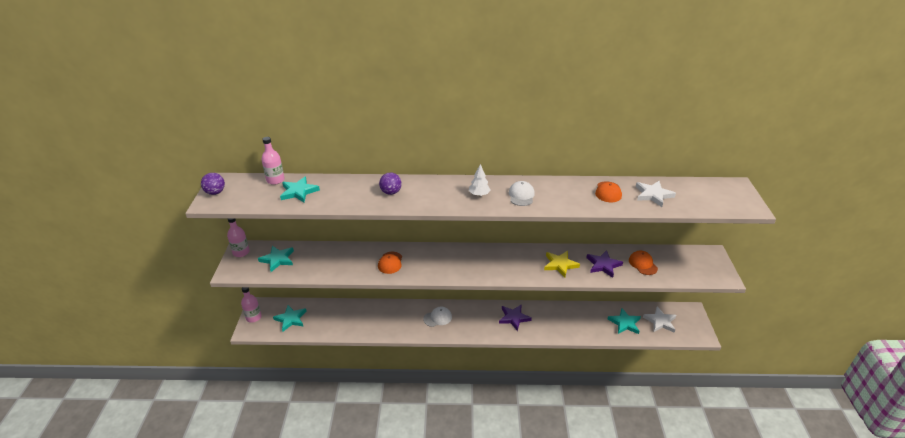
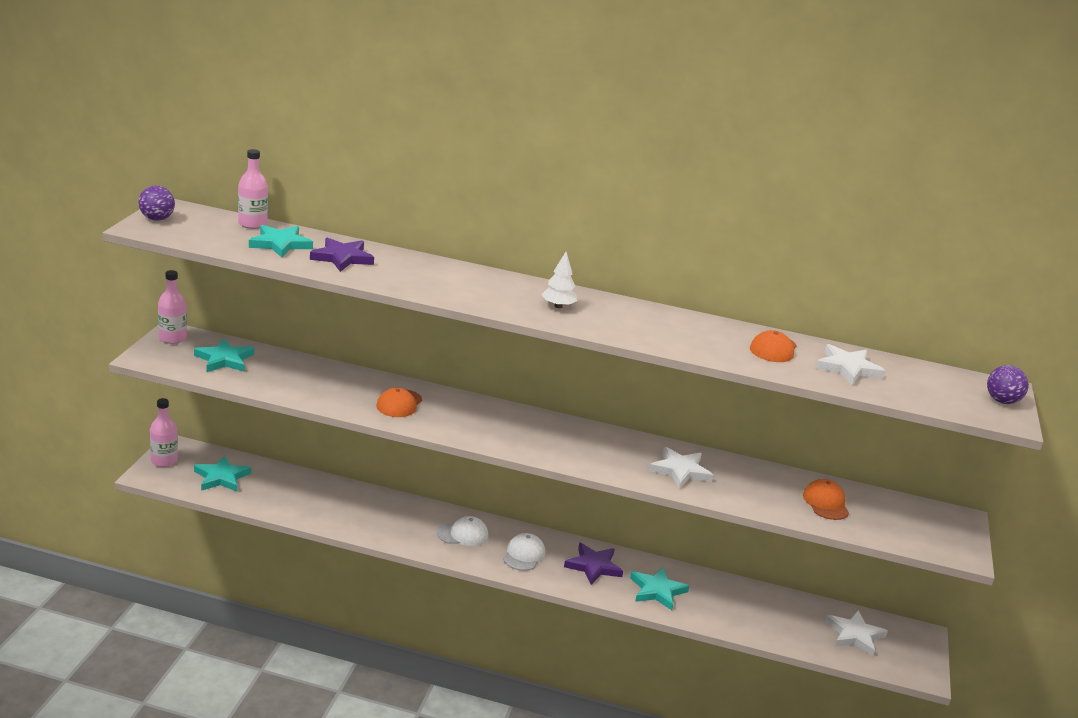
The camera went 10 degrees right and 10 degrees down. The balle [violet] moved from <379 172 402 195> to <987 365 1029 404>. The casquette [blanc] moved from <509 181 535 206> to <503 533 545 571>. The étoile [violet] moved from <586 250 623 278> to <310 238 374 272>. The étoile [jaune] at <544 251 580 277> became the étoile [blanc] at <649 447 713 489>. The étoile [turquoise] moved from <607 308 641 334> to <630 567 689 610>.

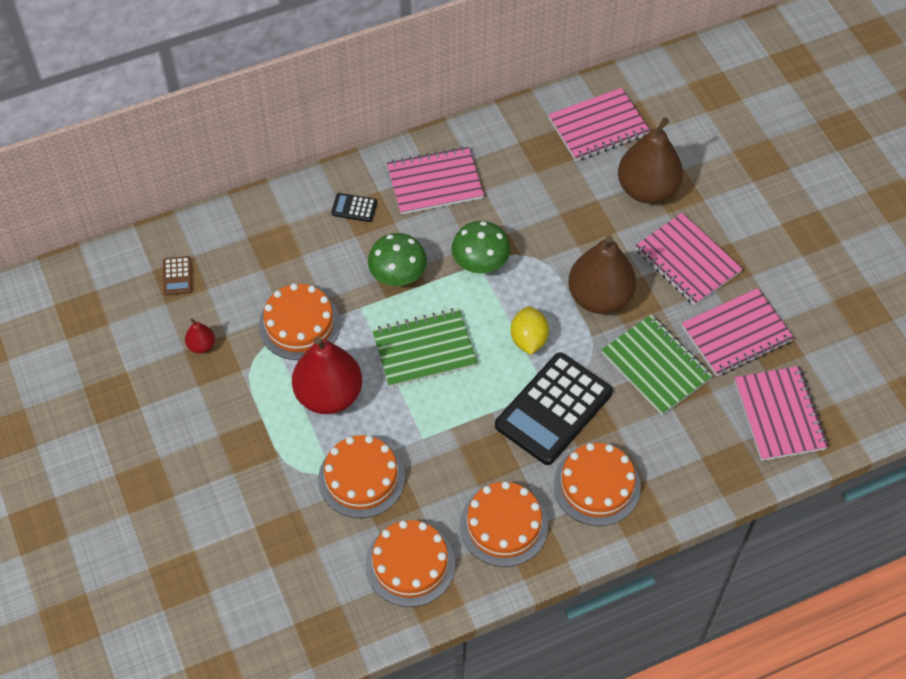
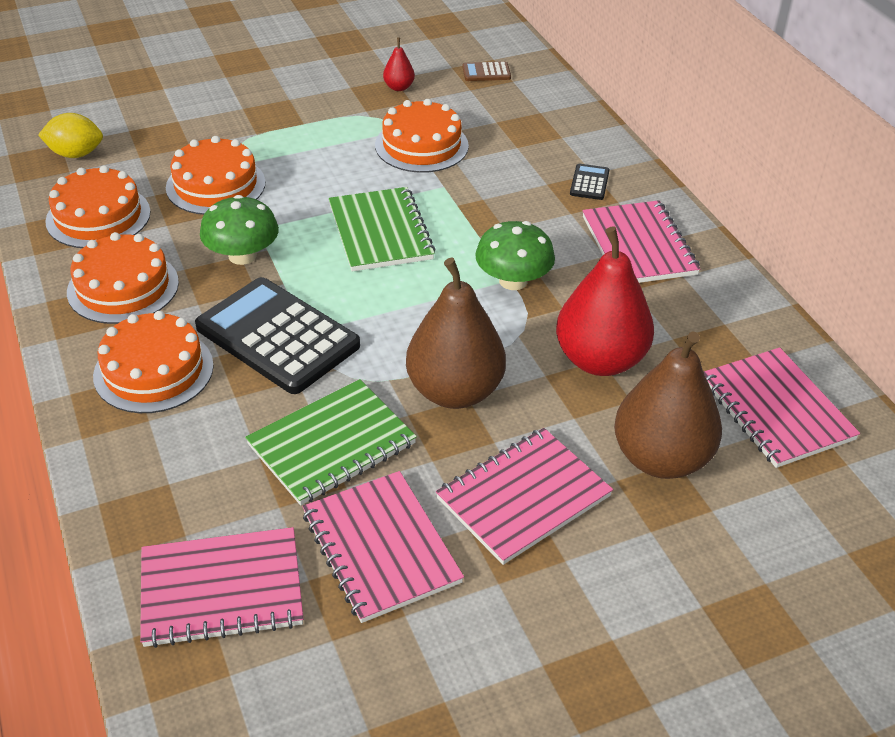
The camera went 90 degrees right and 15 degrees down. The champignon [vert] moved from <368 233 427 286> to <200 195 279 265>. The citron [jaune] moved from <511 306 549 355> to <38 113 103 158>. The poire [rouge] moved from <292 337 362 414> to <556 226 654 376>.

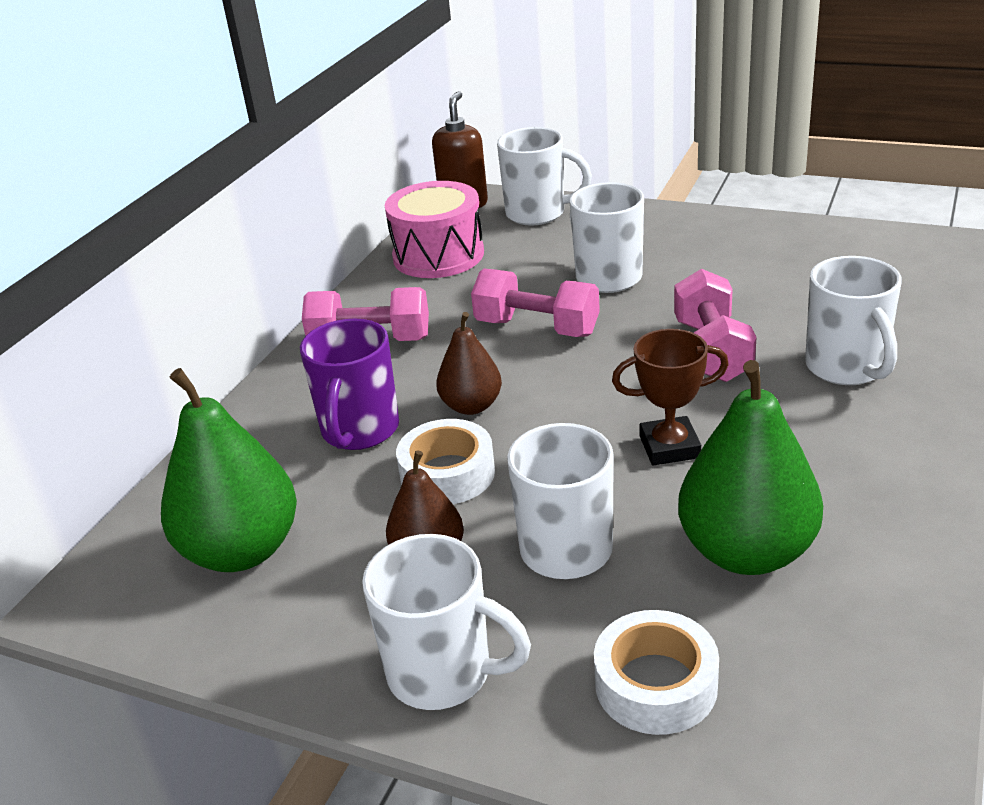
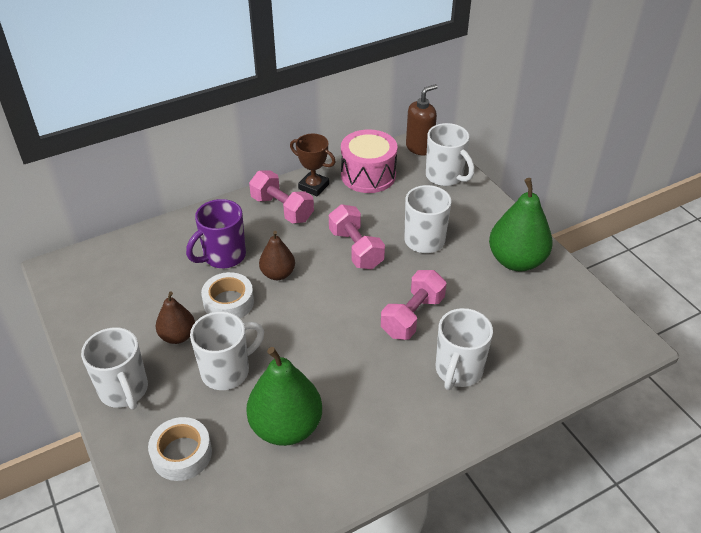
The camera went 35 degrees right and 10 degrees up. The trophée [marron] moved from <612 329 729 465> to <290 134 336 196>. The poire [vert] moved from <161 368 297 572> to <489 178 553 271>.

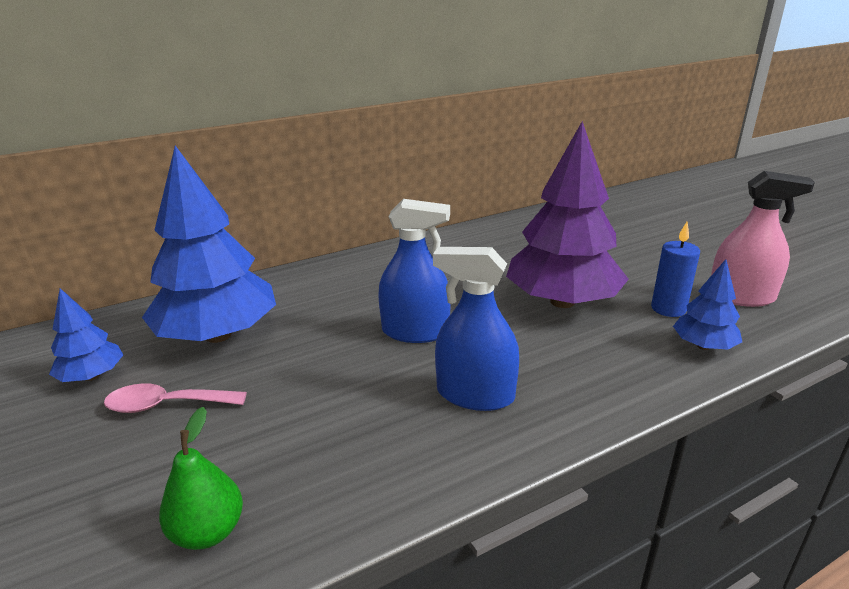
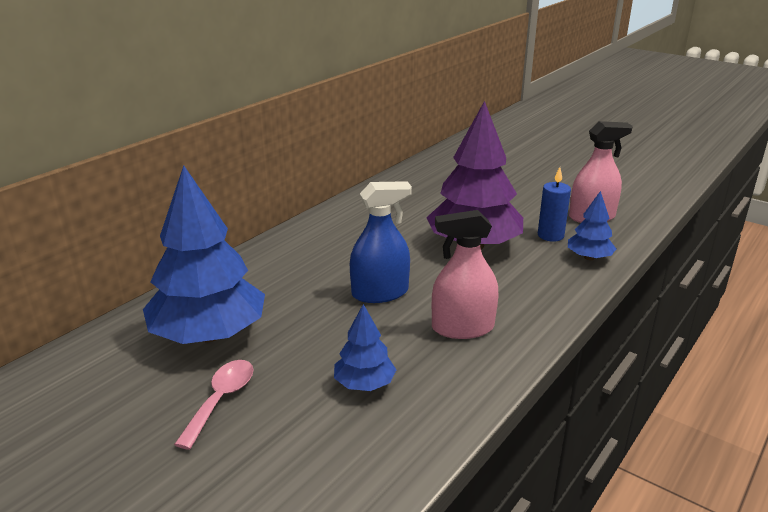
The camera went 25 degrees left and 0 degrees up. The vaporisateur [bleu] at <433 247 519 411> became the vaporisateur [rose] at <432 210 499 339>. The arbre [bleu] moved from <49 288 123 382> to <334 304 396 391>. The cuillère [rose] at <104 383 247 413> turned 135 degrees clockwise. The poire [vert] at <159 407 243 550> disappeared.

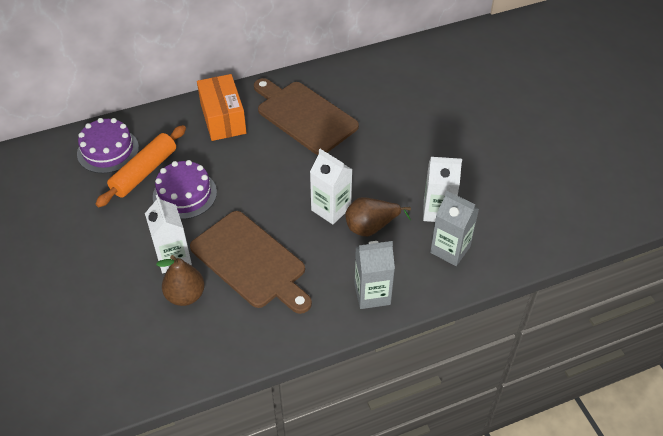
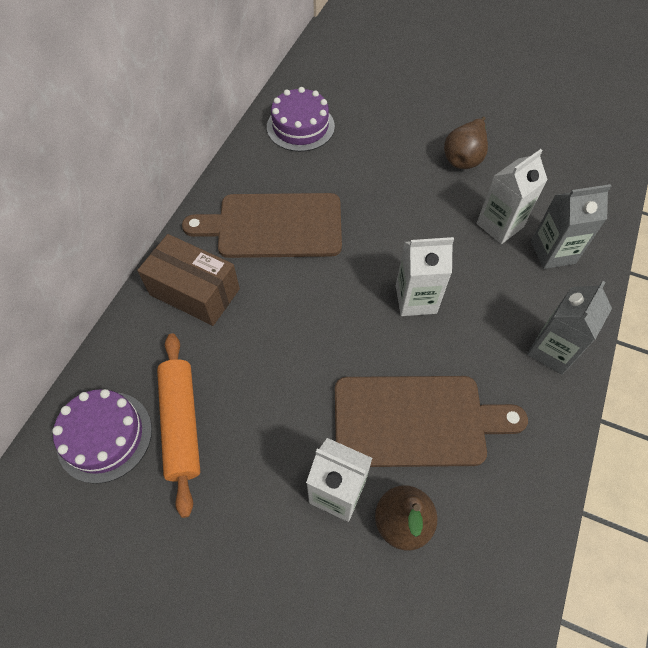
The camera went 45 degrees left and 10 degrees up. The boîte [orange] at <197 74 247 141> became the boîte [marron] at <137 234 240 326>. The gâteau [violet] moved from <153 160 217 219> to <267 87 335 152>. The poire [marron] moved from <346 197 411 237> to <444 117 488 169>.

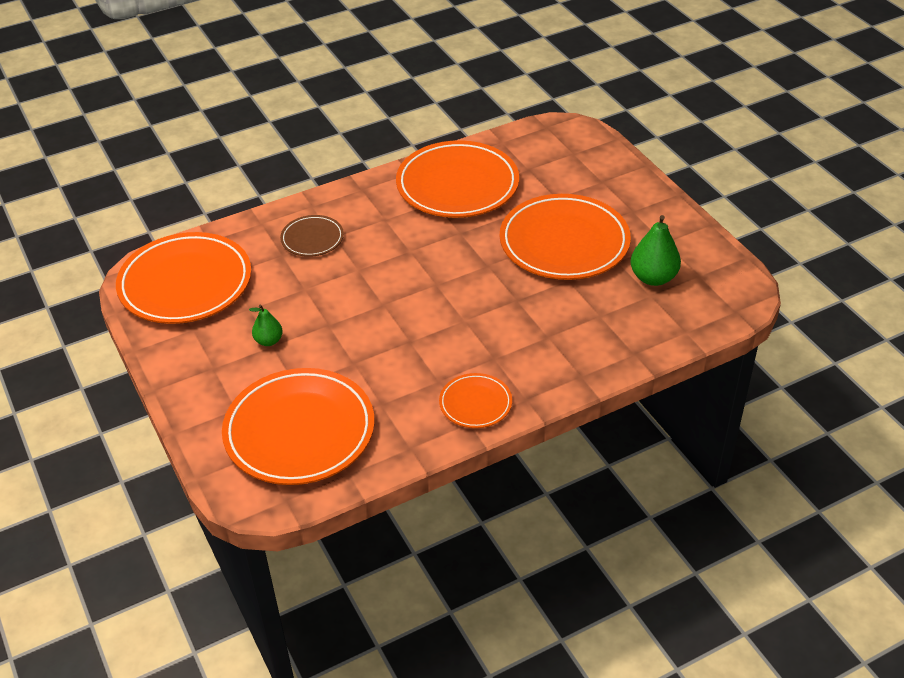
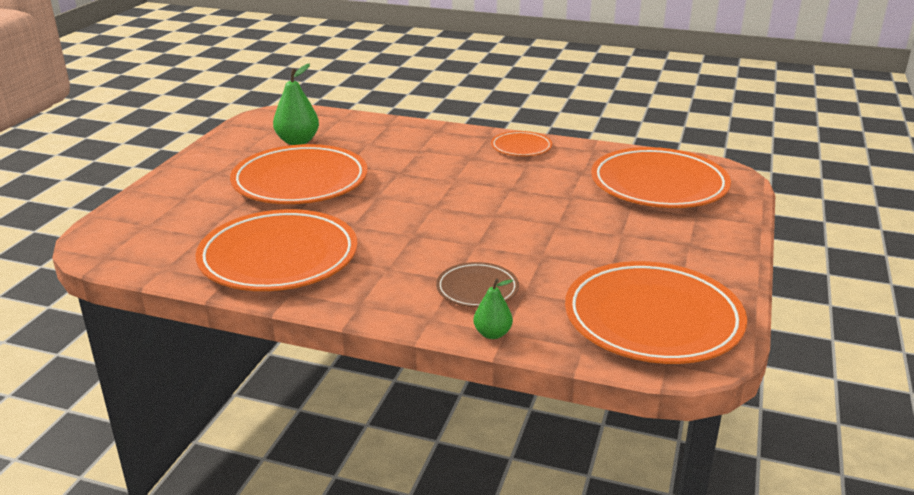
The camera went 135 degrees left and 15 degrees down. The poire [vert] moved from <249 305 283 346> to <473 278 513 339>.

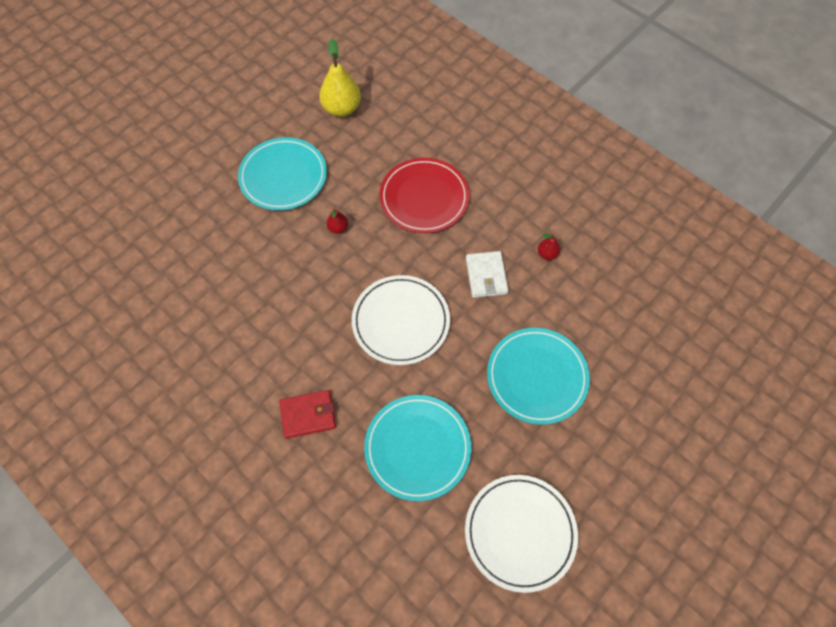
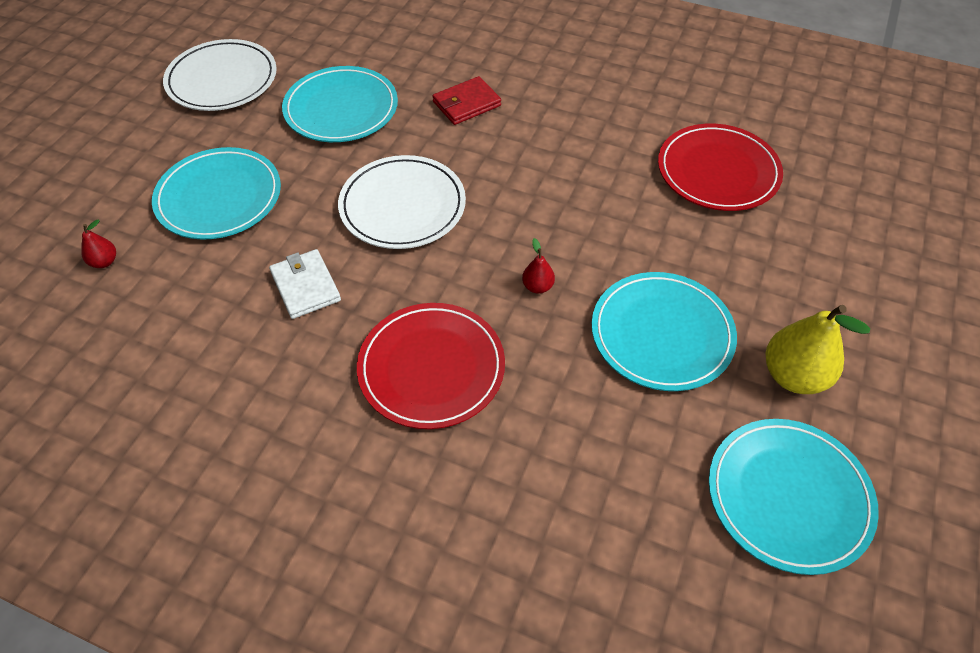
The camera went 160 degrees right and 10 degrees down. The poire [jaune] moved from <319 39 361 117> to <765 305 870 394>. The poire [rouge] moved from <538 234 560 260> to <81 219 116 268>. The assiette [rouge] at <658 124 783 211> appeared. The assiette [turquoise] at <709 419 879 575> appeared.

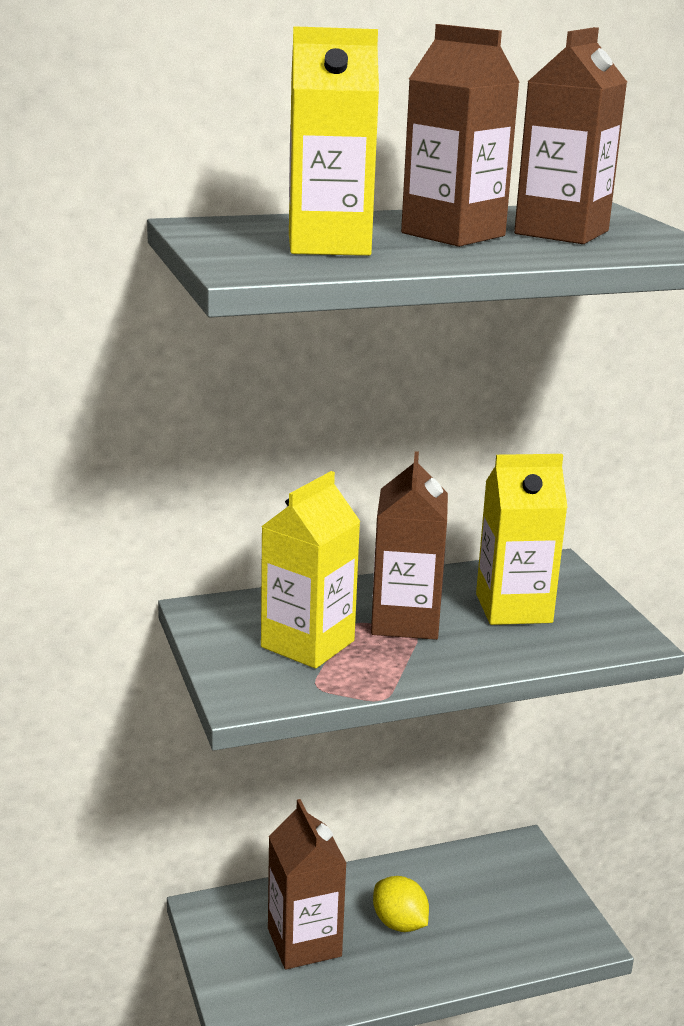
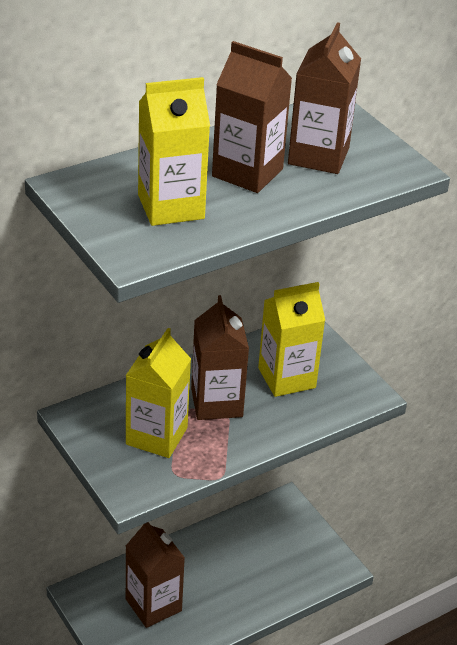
The camera went 15 degrees left and 15 degrees up. The citron [jaune] at <373 876 429 932> disappeared.

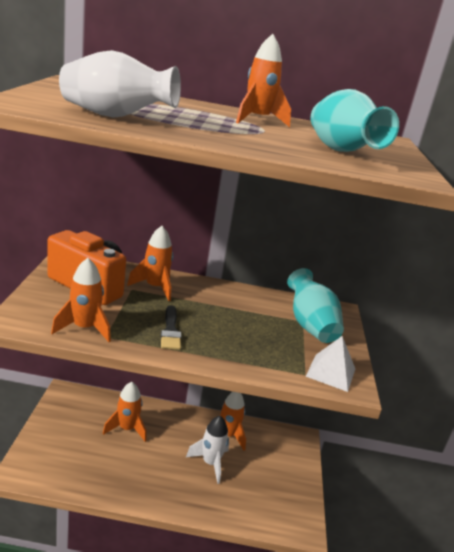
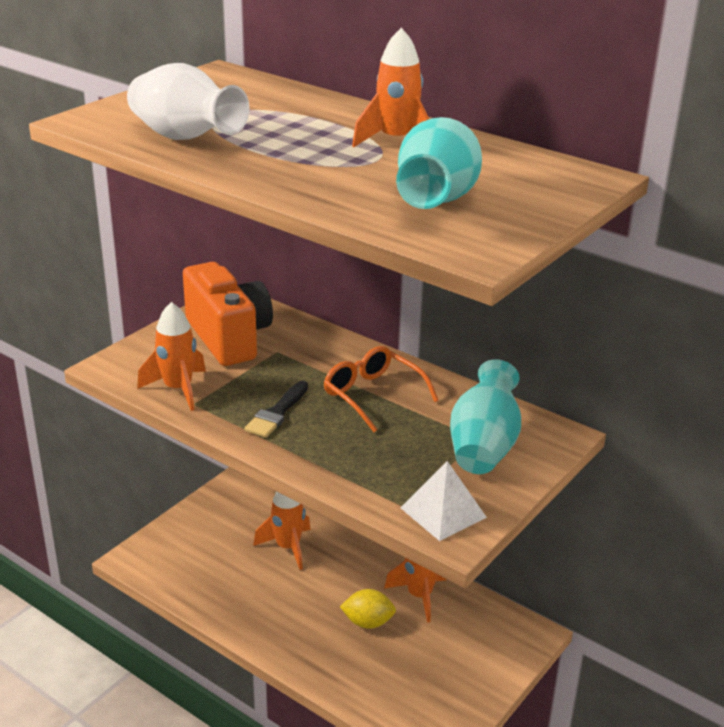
The camera went 35 degrees right and 5 degrees up. The fusée [orange] at <127 226 173 301> disappeared. The fusée [blanc] at <186 416 229 484> was replaced by the citron [jaune] at <340 589 396 629>. The lunettes [orange] at <324 346 439 432> appeared.

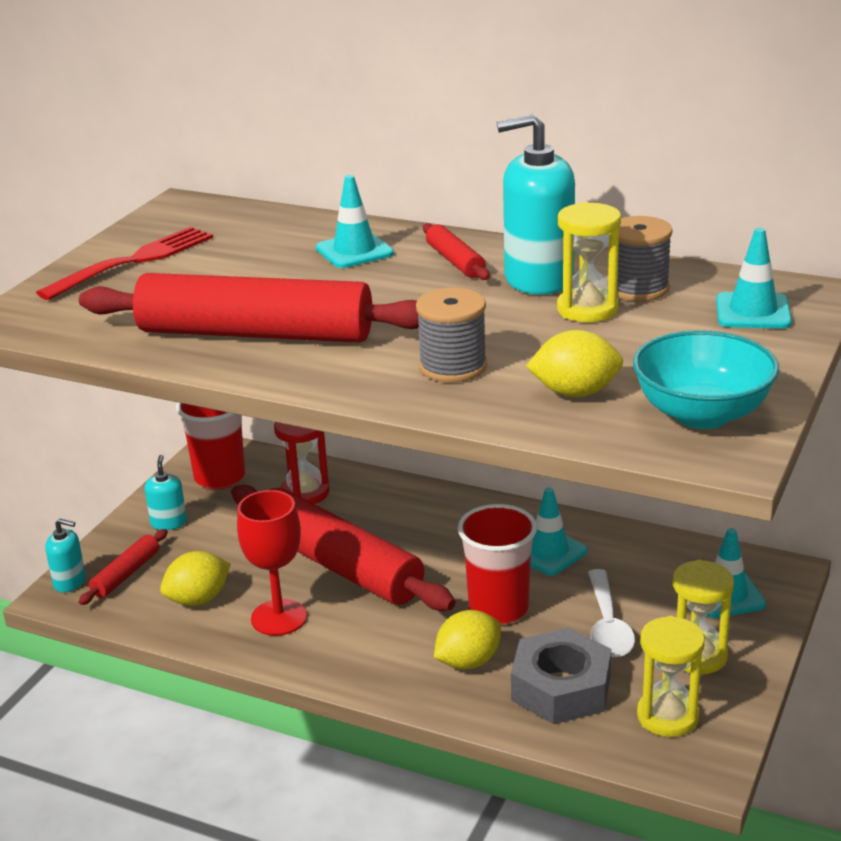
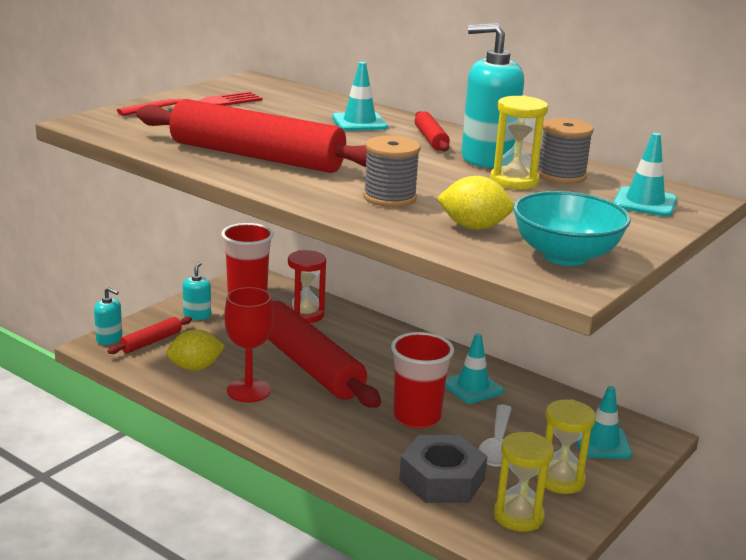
The camera went 10 degrees right and 5 degrees down. The citron [jaune] at <434 610 501 669> disappeared.

